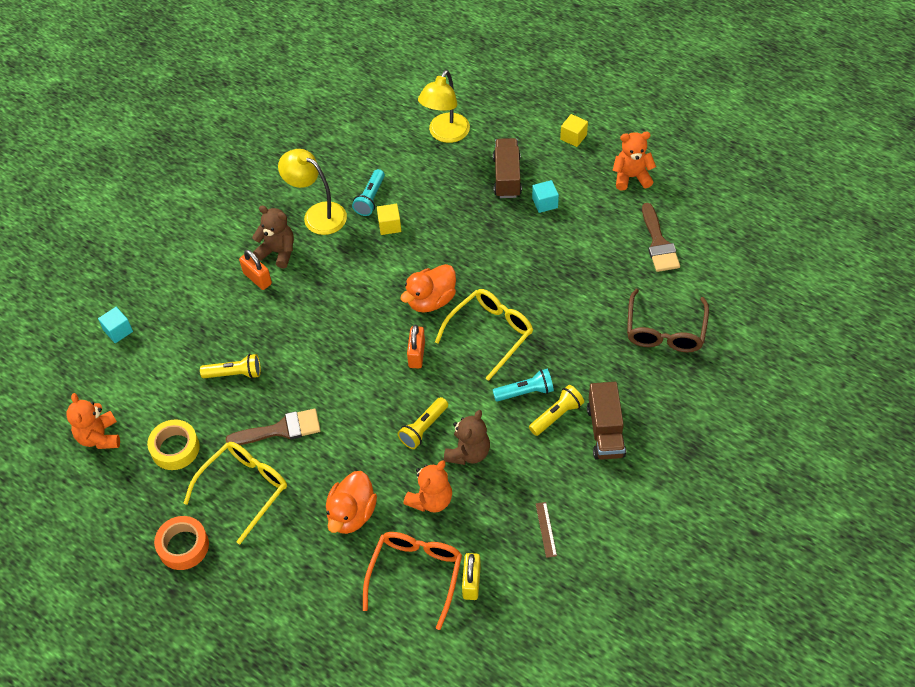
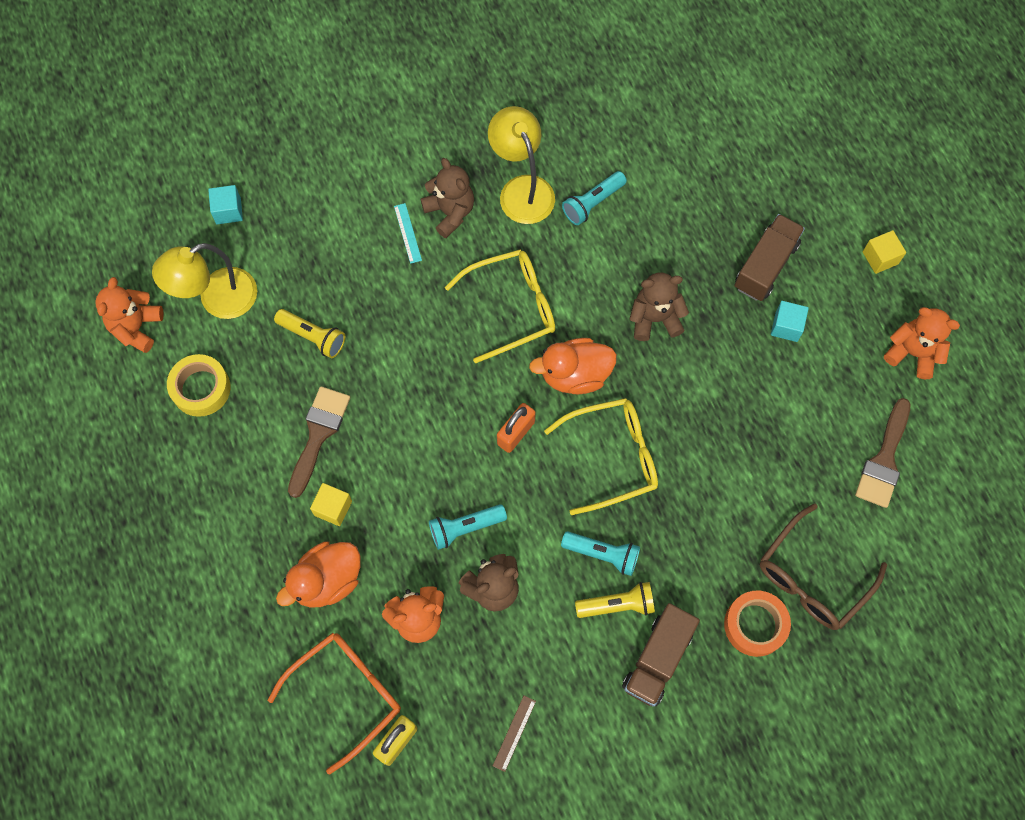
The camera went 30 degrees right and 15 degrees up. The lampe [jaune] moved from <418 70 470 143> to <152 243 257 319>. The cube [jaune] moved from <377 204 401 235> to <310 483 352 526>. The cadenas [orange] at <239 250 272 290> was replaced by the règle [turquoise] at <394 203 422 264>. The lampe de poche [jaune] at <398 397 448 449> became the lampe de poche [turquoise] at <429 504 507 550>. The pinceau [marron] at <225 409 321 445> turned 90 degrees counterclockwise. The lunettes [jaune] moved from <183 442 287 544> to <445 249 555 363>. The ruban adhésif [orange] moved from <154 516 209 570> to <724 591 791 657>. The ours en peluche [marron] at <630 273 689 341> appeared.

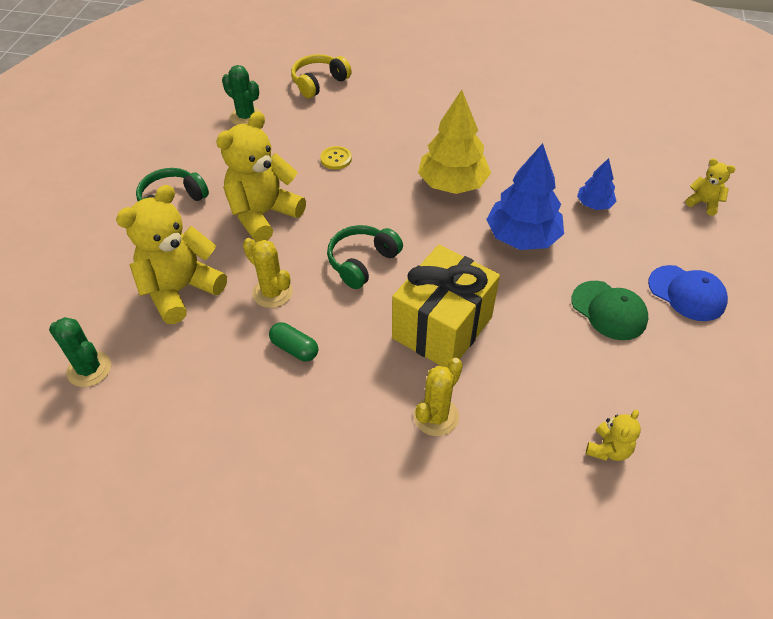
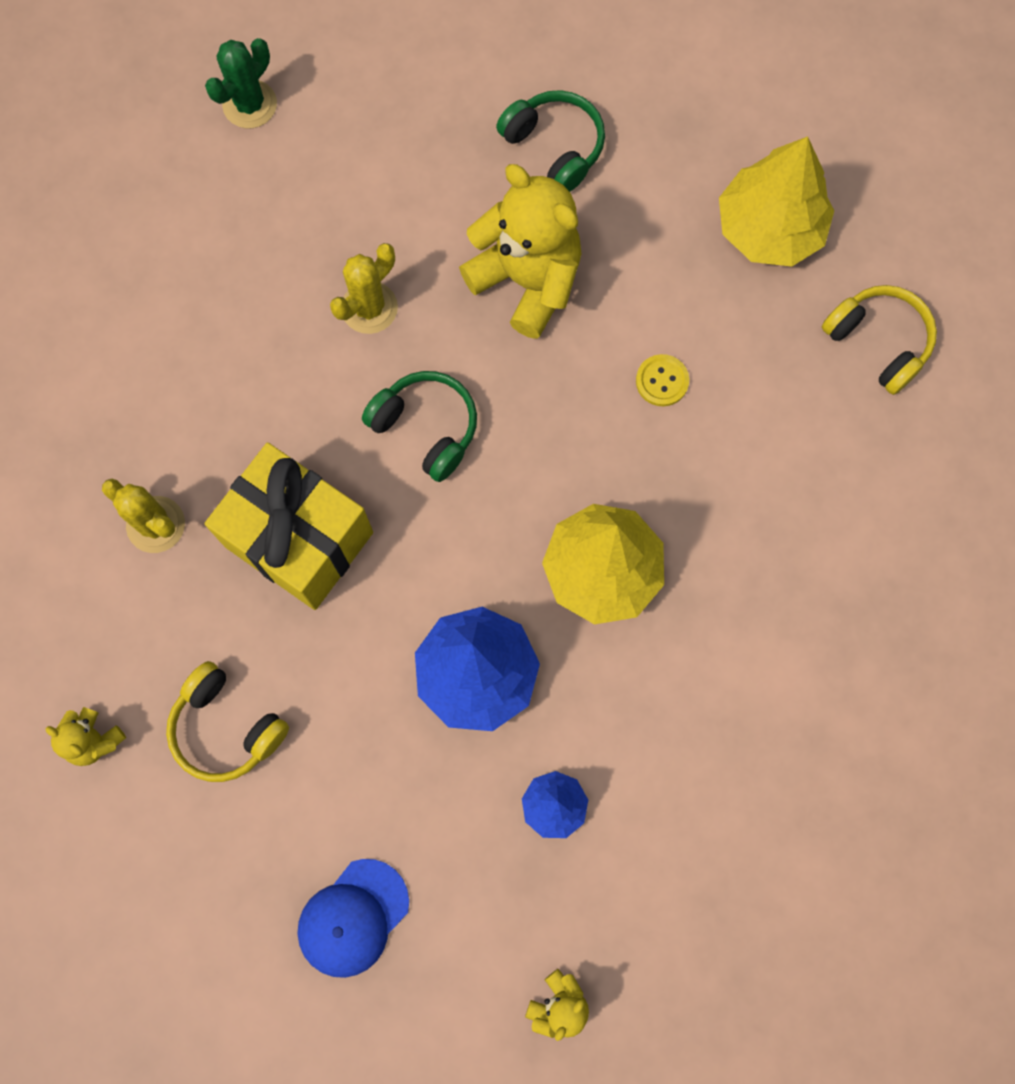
The camera went 90 degrees right and 25 degrees up. The cactus [vert] at <222 65 262 125> was replaced by the arbre [jaune] at <719 136 835 267>. The ours en peluche [jaune] at <116 185 227 324> disappeared. The casquette [vert] at <571 281 648 340> disappeared. The gélule [vert] at <269 322 318 361> disappeared. The casque audio [jaune] at <166 661 289 782> appeared.

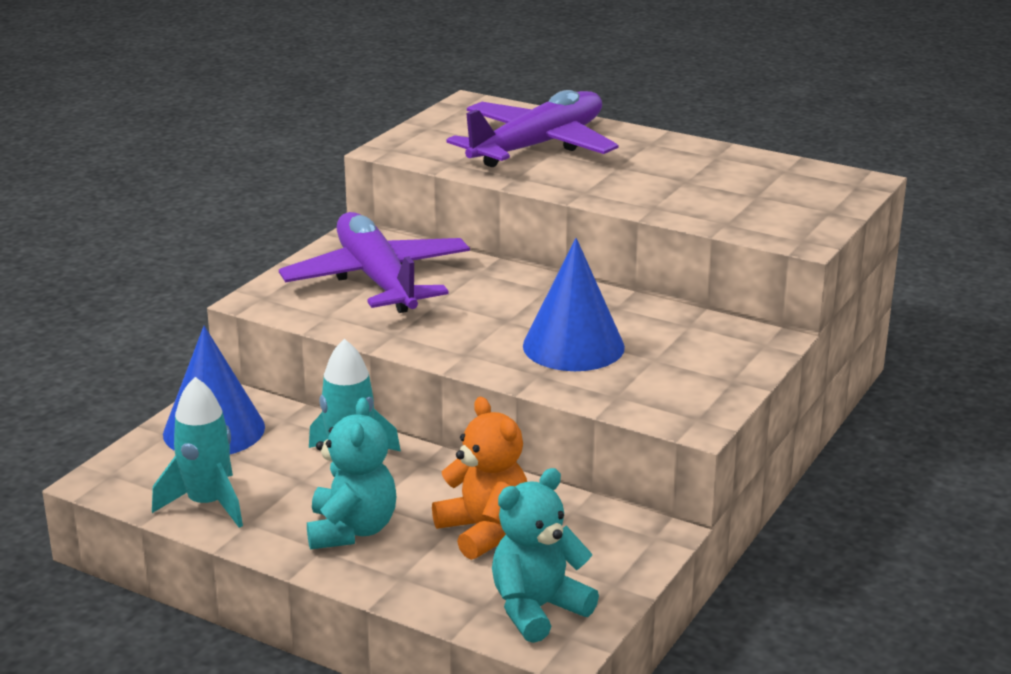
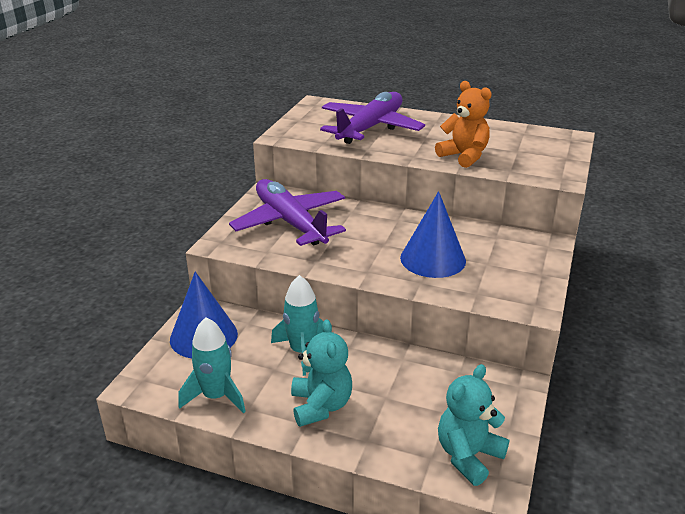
The camera went 10 degrees left and 5 degrees up. The ours en peluche [orange] moved from <432 397 527 560> to <435 81 492 168>.

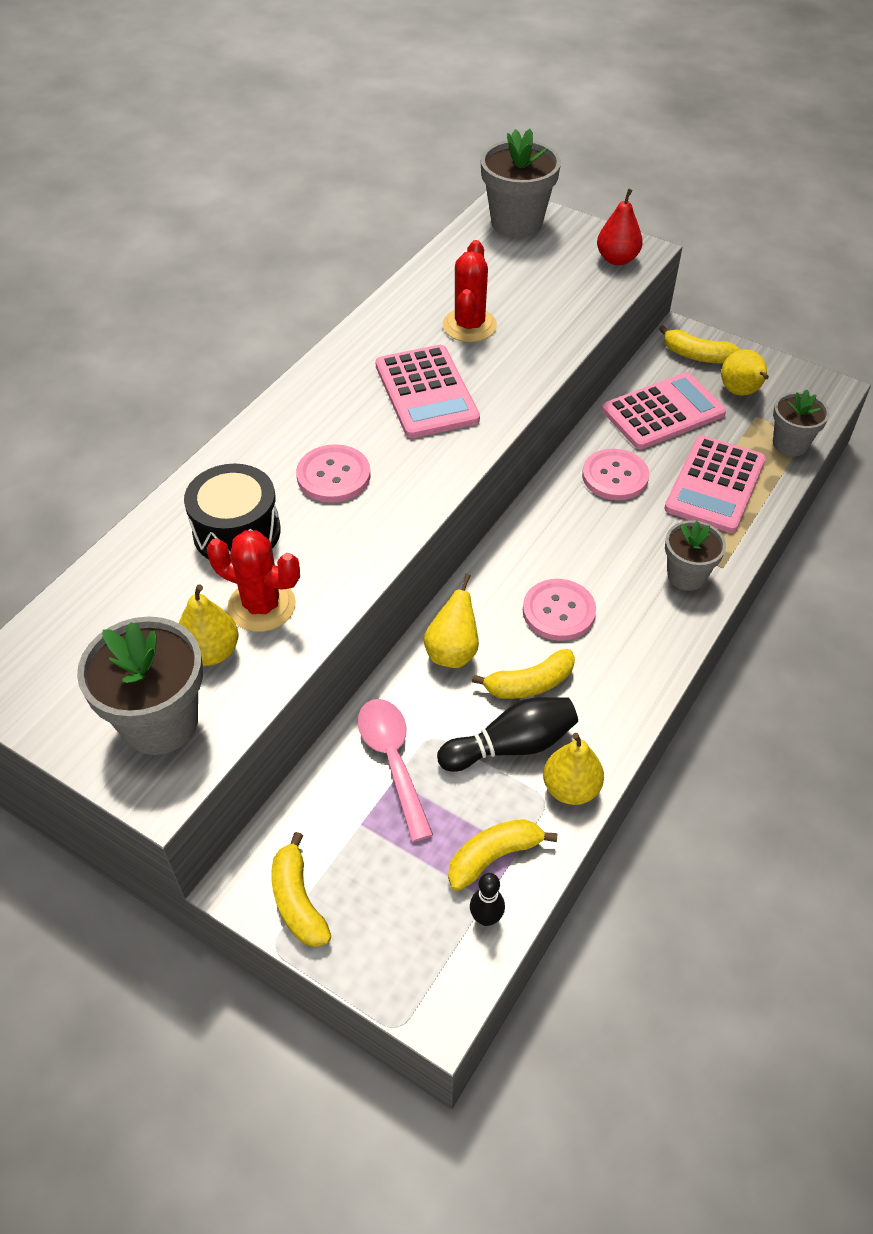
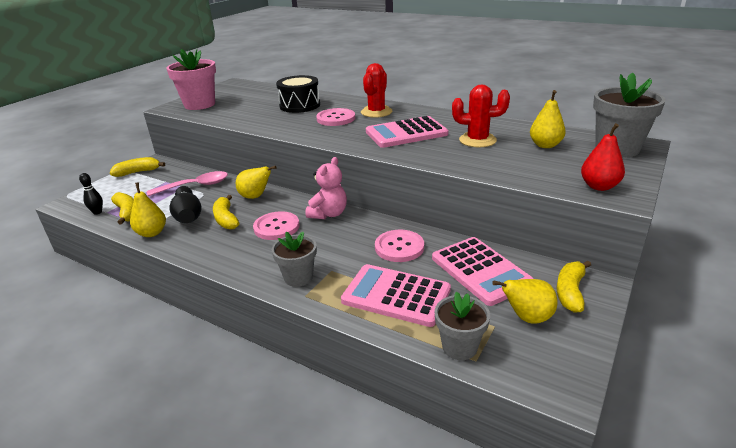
The camera went 90 degrees right and 20 degrees down. The cactus [rouge] moved from <207 530 300 632> to <361 63 392 118>. The poire [jaune] moved from <179 584 238 666> to <530 90 566 148>. The pot de fleurs [gris] at <77 616 203 755> became the pot de fleurs [rose] at <166 49 216 110>. The ours en peluche [rose] at <305 157 347 219> appeared.

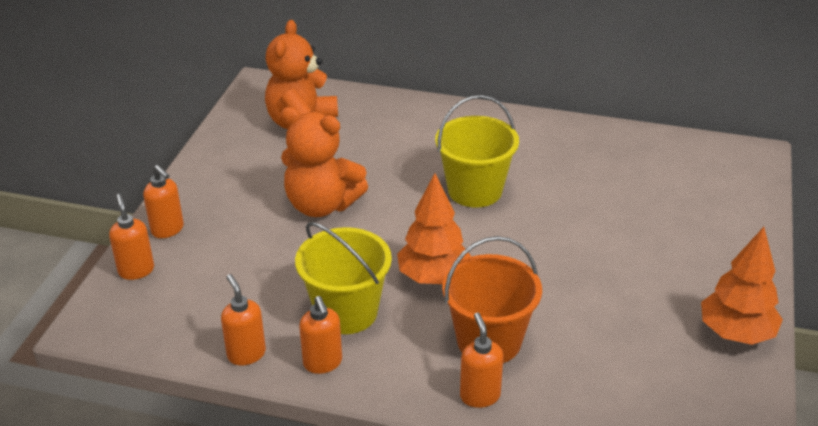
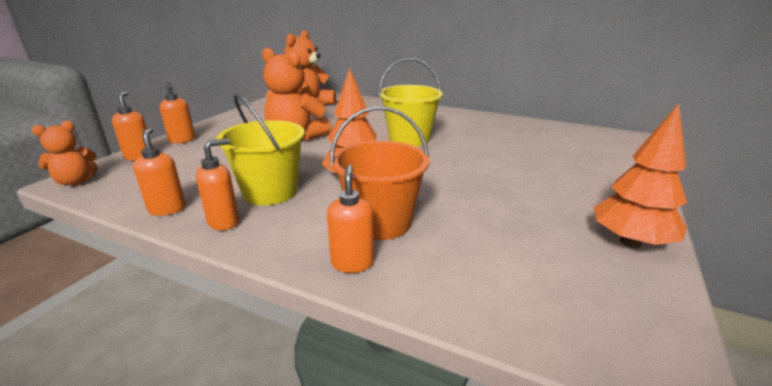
The camera went 10 degrees right and 10 degrees down. The distributeur de savon [orange] at <299 296 342 374> turned 120 degrees counterclockwise. The ours en peluche [orange] at <32 121 98 185> appeared.

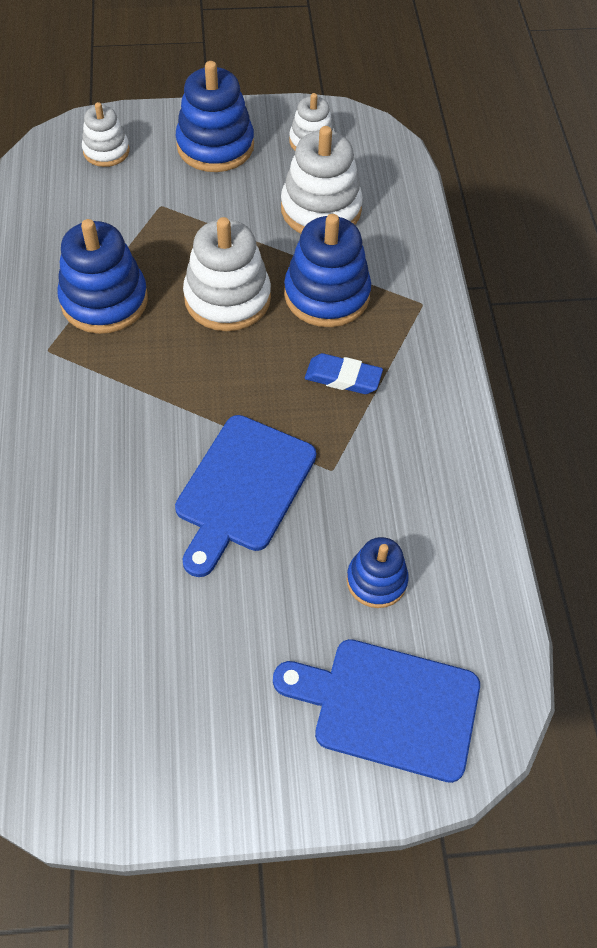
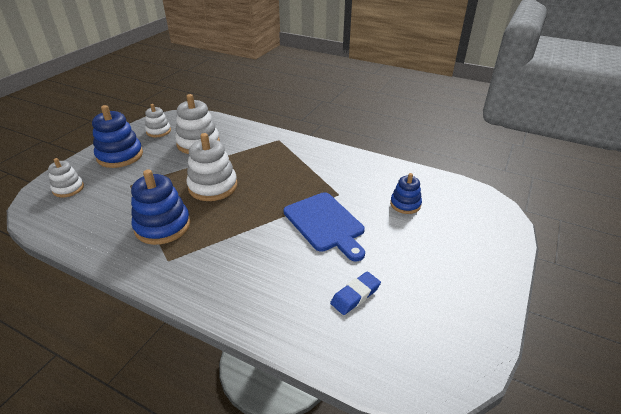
The camera went 55 degrees left and 20 degrees down. The jouet à empiler [bleu] at <284 214 371 327> disappeared. The gomme [bleu] moved from <305 353 383 394> to <330 272 381 315>. The planche à découper [bleu] at <273 639 480 783> disappeared.

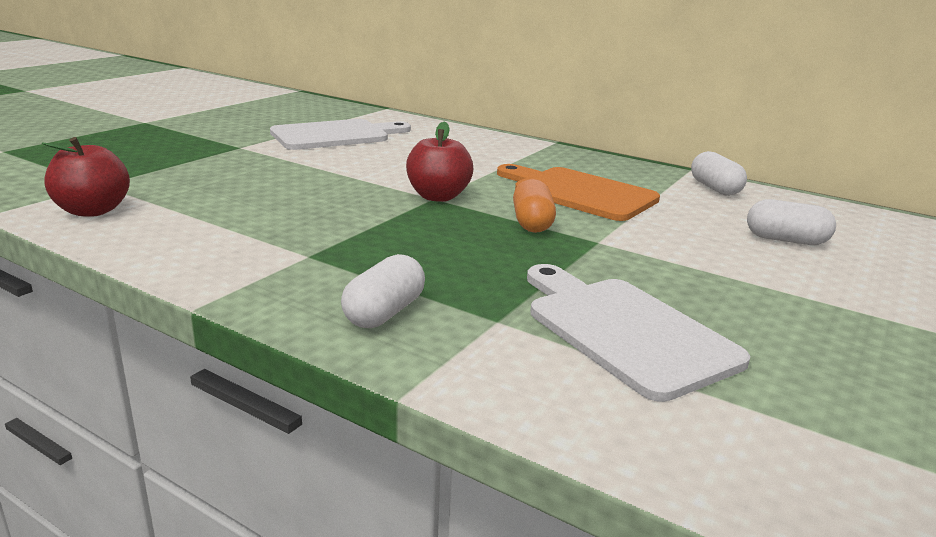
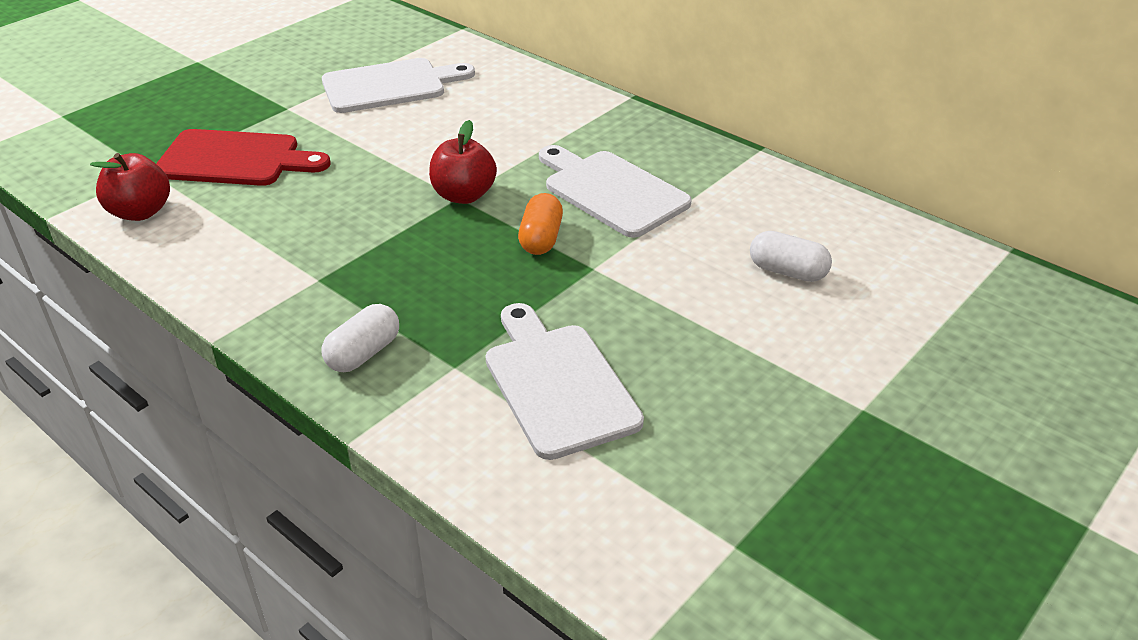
The camera went 10 degrees right and 15 degrees up. The gélule [blanc] at <691 151 747 196> disappeared. The planche à découper [orange] at <497 164 660 221> became the planche à découper [blanc] at <539 145 692 238>. The planche à découper [rouge] at <156 129 331 186> appeared.

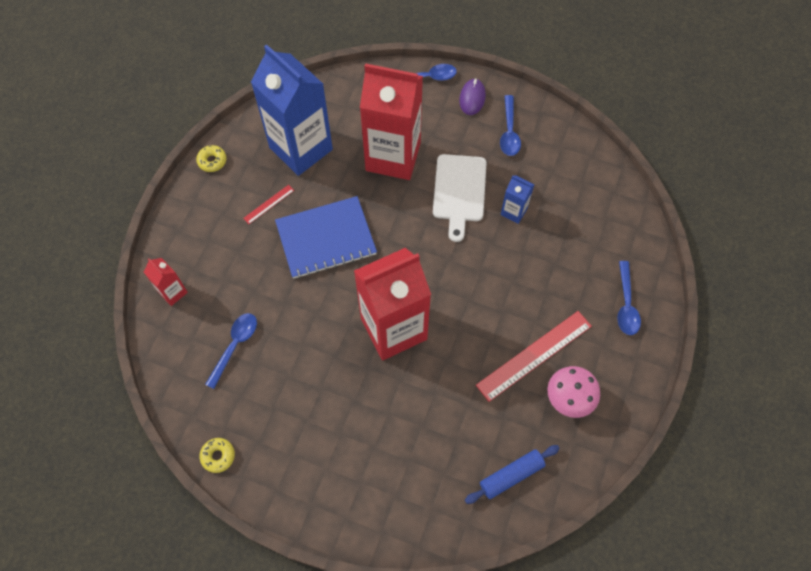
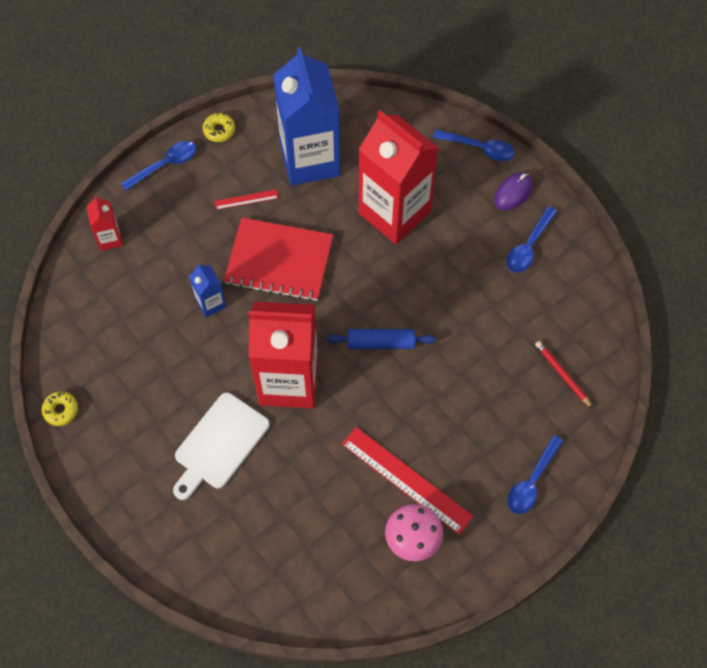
The camera went 30 degrees right and 0 degrees up. The planche à découper [blanc] moved from <433 154 486 242> to <173 393 270 500>. The brique de lait [bleu] moved from <501 175 535 224> to <189 264 226 318>. The carnet [bleu] at <275 196 377 279> became the carnet [rouge] at <224 218 333 301>. The règle [rouge] at <476 311 592 402> turned 45 degrees clockwise. The cuillère [bleu] moved from <205 313 257 389> to <121 141 196 191>. The rouleau à pâtisserie [bleu] moved from <465 445 560 504> to <326 329 436 349>. The crayon [rouge] at <535 341 593 409> appeared.

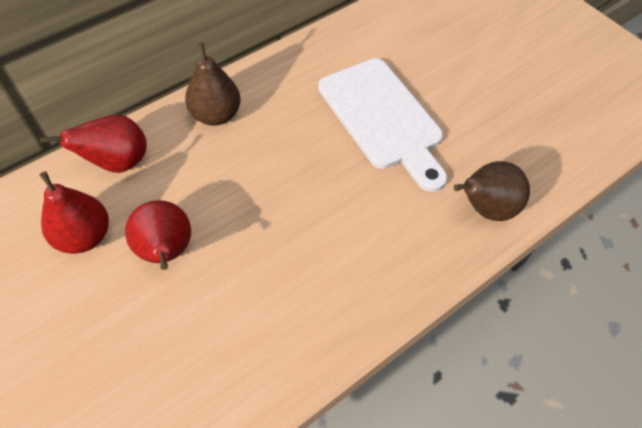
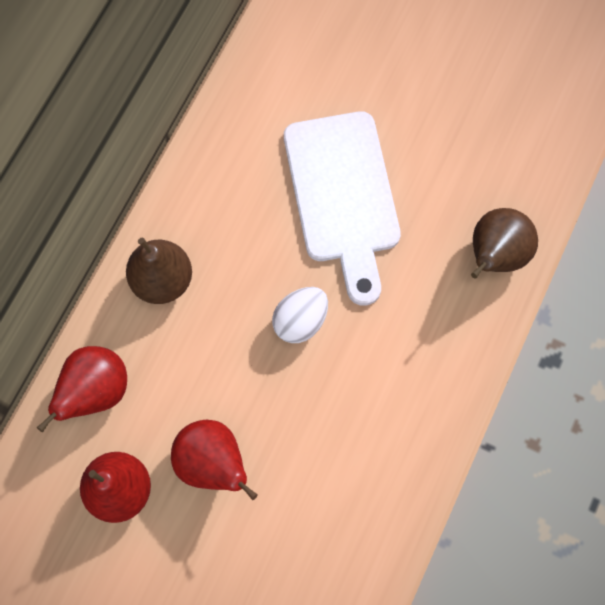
The camera went 25 degrees left and 15 degrees up. The planche à découper [blanc] at <318 58 447 192> turned 45 degrees clockwise. The œuf [blanc] at <272 287 328 343> appeared.

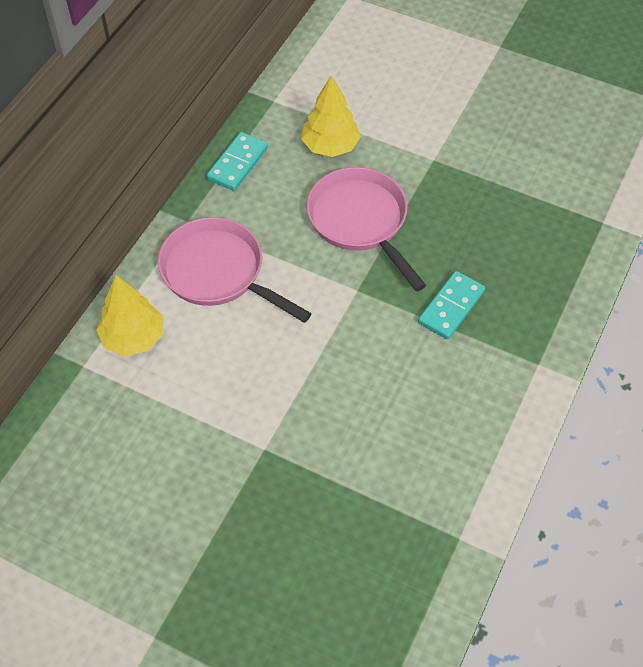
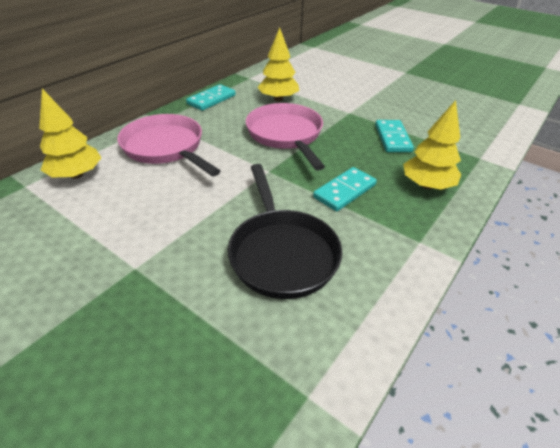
The camera went 10 degrees right and 15 degrees down. The arbre [jaune] at <403 100 461 190> appeared. The domino [turquoise] at <375 120 414 152> appeared. The poêle [noir] at <228 164 342 299> appeared.

